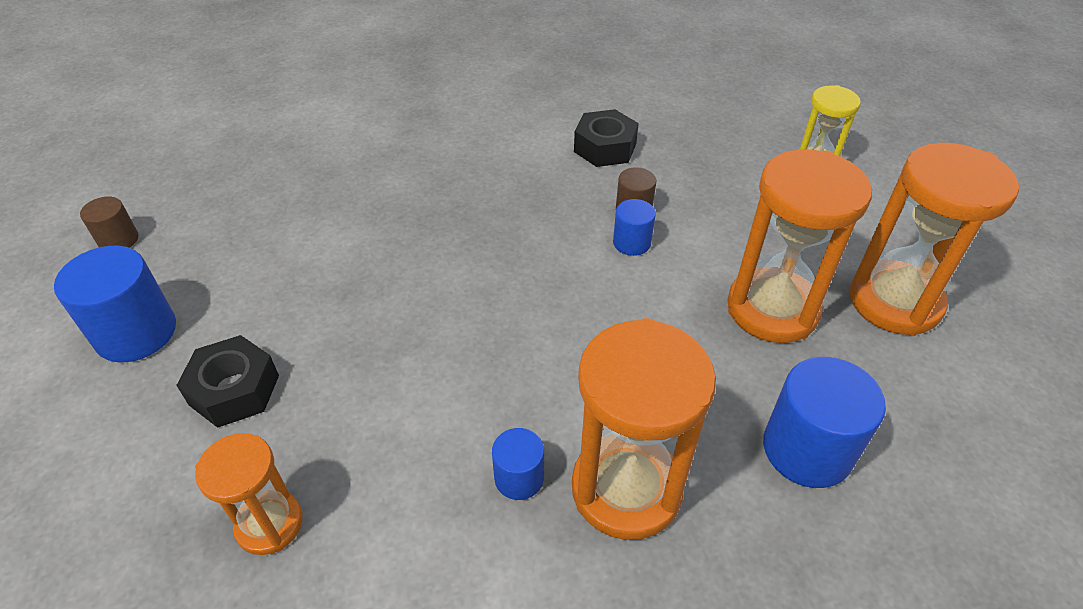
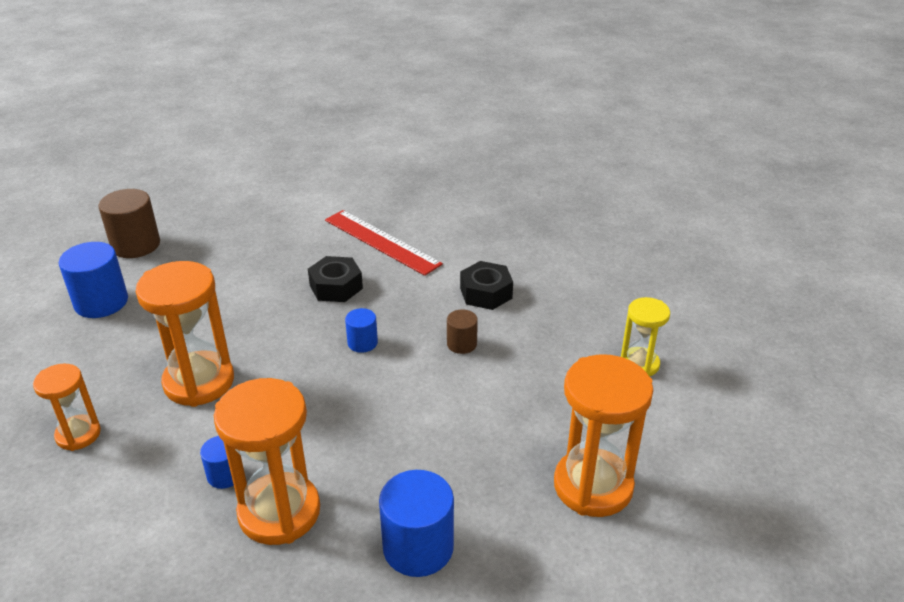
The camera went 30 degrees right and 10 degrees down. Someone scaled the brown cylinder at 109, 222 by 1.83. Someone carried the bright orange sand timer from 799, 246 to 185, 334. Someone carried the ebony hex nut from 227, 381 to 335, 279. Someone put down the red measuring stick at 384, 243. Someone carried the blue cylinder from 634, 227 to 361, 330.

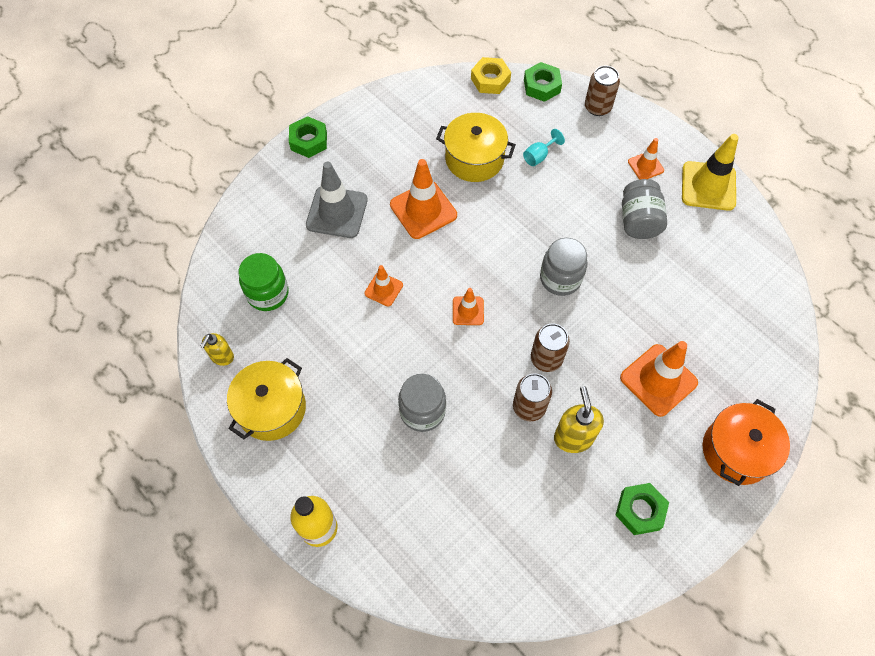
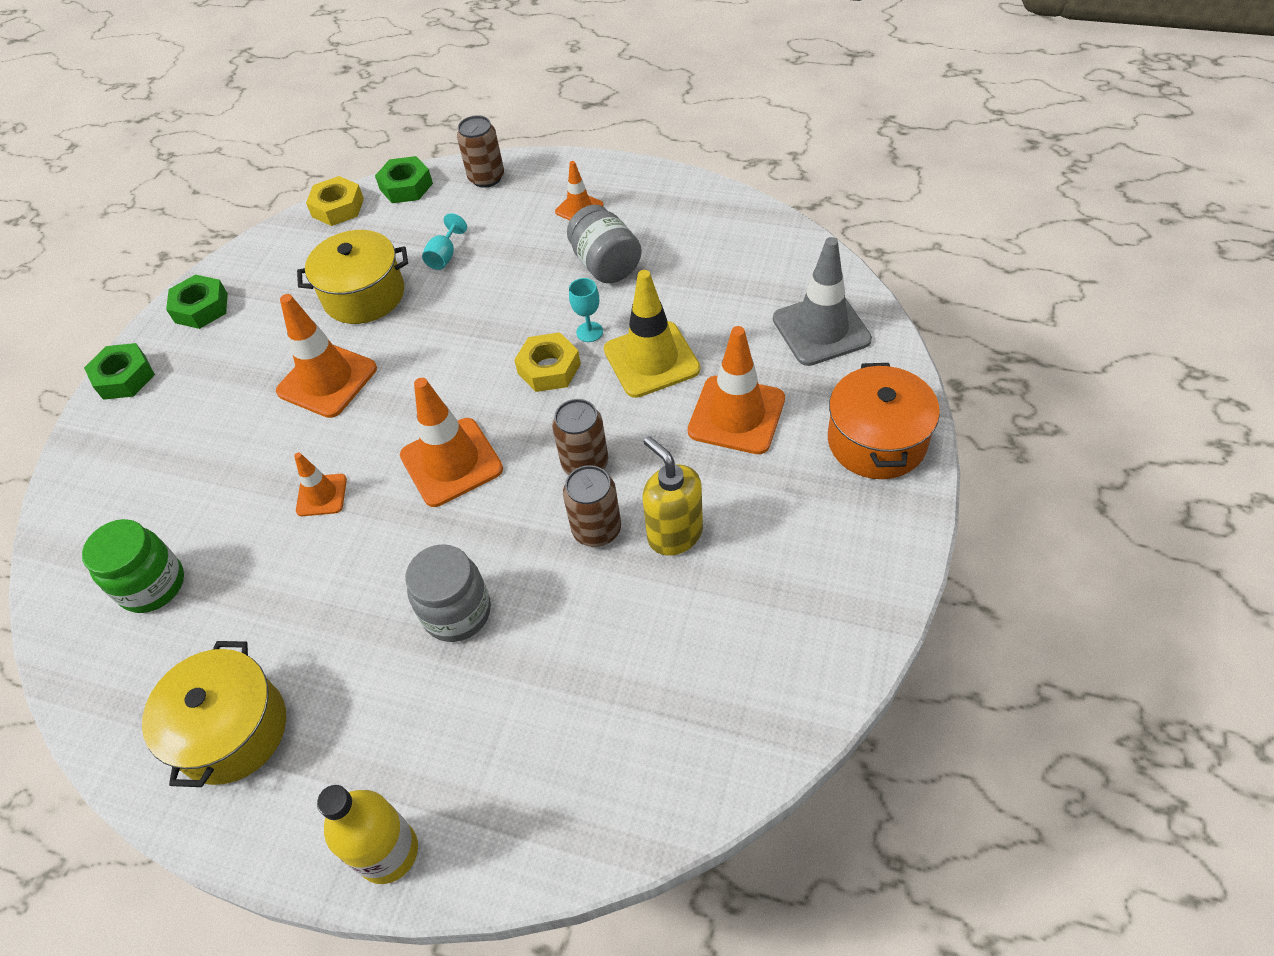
The camera went 25 degrees left and 10 degrees down. Someone carried the emerald hex nut from 642, 509 to 197, 302. Someone scaled the bright orange traffic cone at 468, 306 by 1.82. Someone swapped the gray preserve jar at 564, 267 for the golden hex nut at 547, 362. Someone put down the turquoise wine glass at 586, 310. Someone carried the golden traffic cone from 710, 172 to 652, 334. Someone carried the gray traffic cone from 337, 199 to 822, 301. Someone took away the golden soap pump at 217, 349.

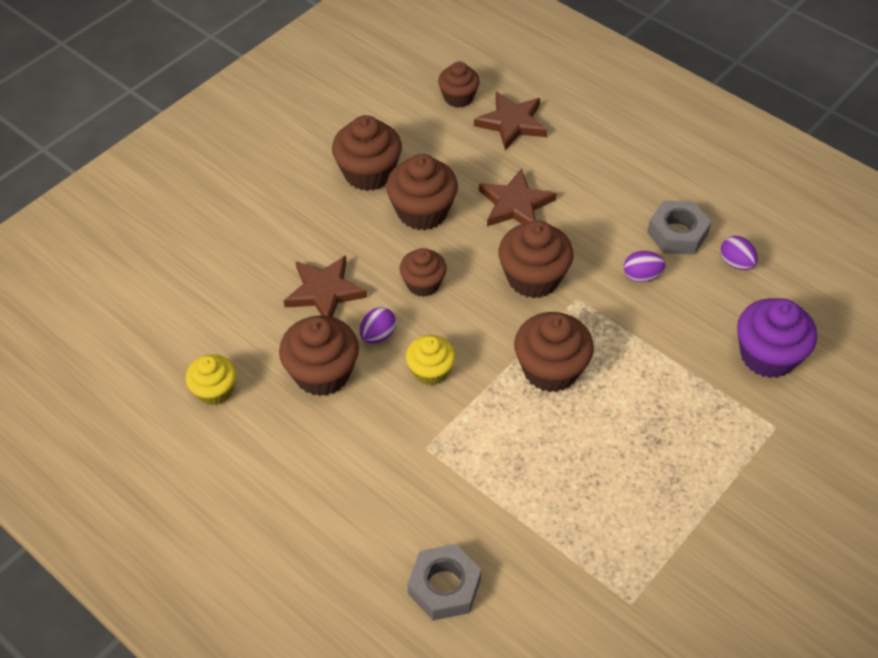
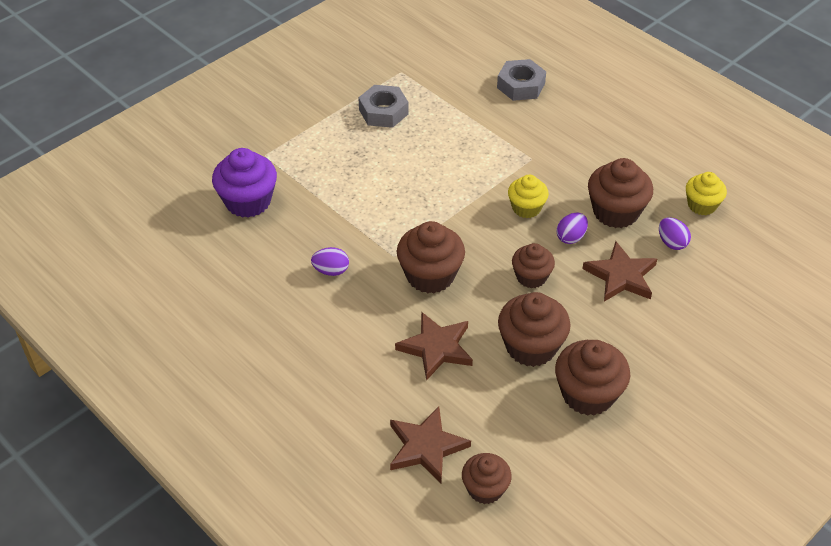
The camera went 175 degrees left and 5 degrees down. Someone carried the gray hex nut from 679, 227 to 383, 106. Someone carried the royal purple egg shape from 739, 253 to 675, 234. Someone took away the brown fairy cake at 554, 352.

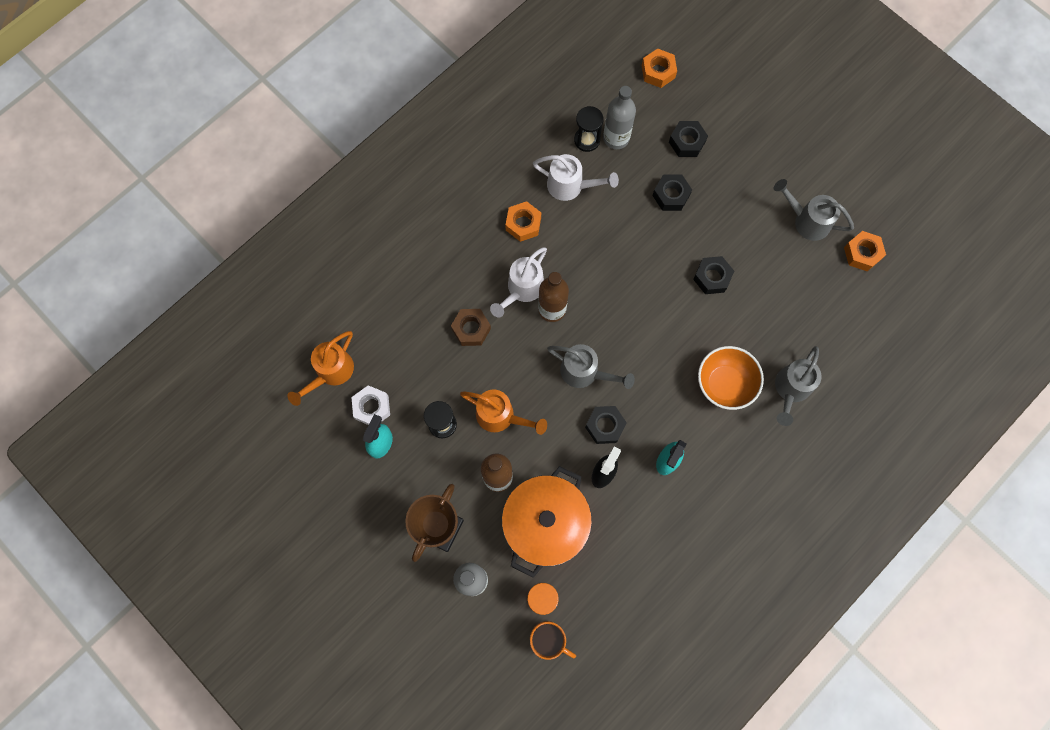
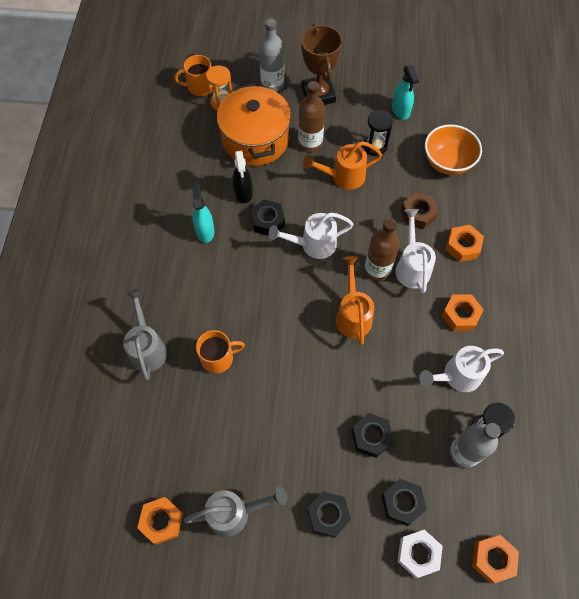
The camera went 140 degrees right and 10 degrees down. Someone put down the bright orange tea mug at 220, 352. Someone repainted the gray watering can at 591, 366, which became the white watering can at 310, 236. Someone carried the ebony hex nut from 713, 275 to 329, 514. Someone carried the bright orange watering can from 321, 368 to 355, 300. Someone carried the white hex nut from 370, 405 to 420, 554. Someone carried the bright orange serving bowl from 731, 378 to 453, 149. Someone put down the bright orange hex nut at 465, 243.

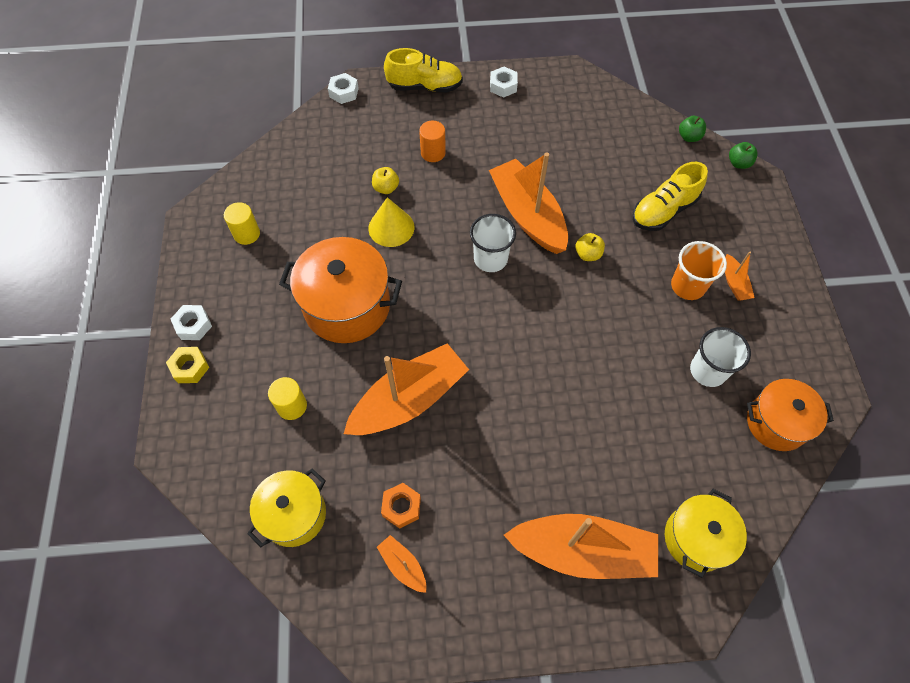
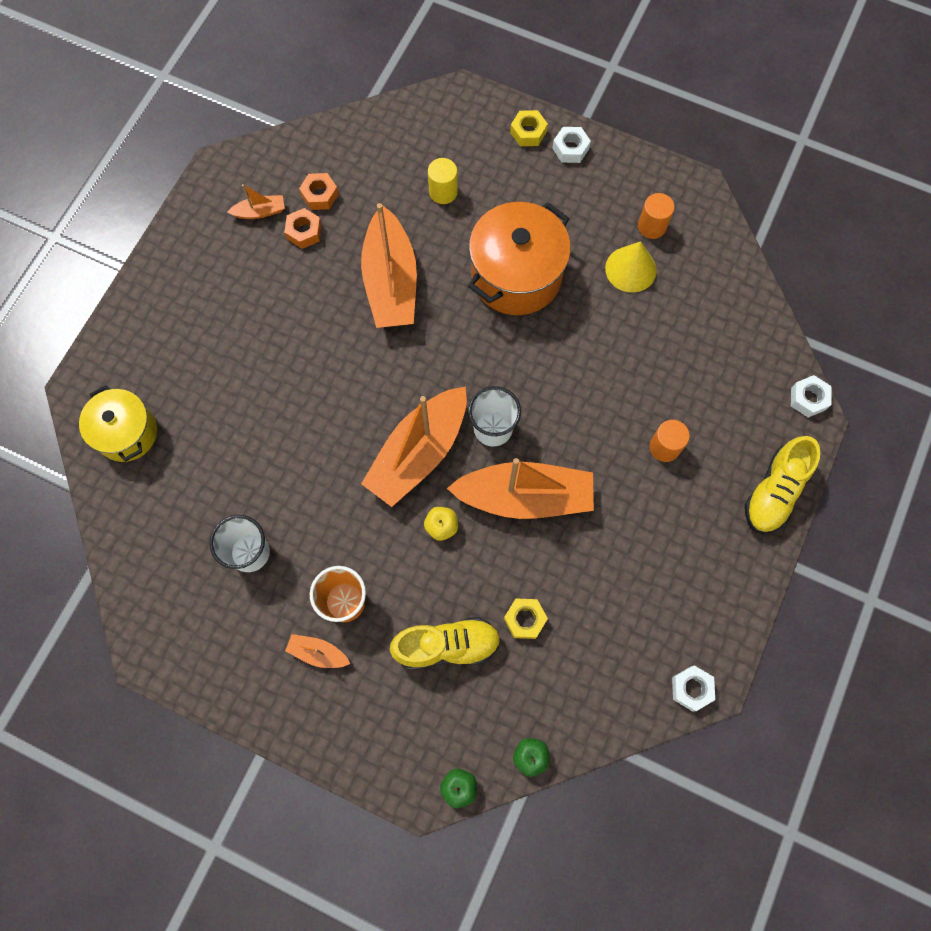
The camera went 120 degrees right and 10 degrees up. Someone put down the bright orange hex nut at 319, 191. Someone carried the bright orange sailboat from 581, 546 to 414, 447. Someone rotated the golden sneaker at 670, 196 by 90 degrees clockwise. Someone put down the golden hex nut at 526, 618. Someone carried the golden solid cone from 391, 222 to 631, 267. Someone repainted the golden cylinder at 242, 223, which became the bright orange cylinder at 656, 216. Someone carried the white hex nut from 504, 82 to 693, 688. Someone took away the golden pot at 286, 507. Someone took away the golden apple fruit at 385, 180. Someone took away the bright orange pot at 790, 415.

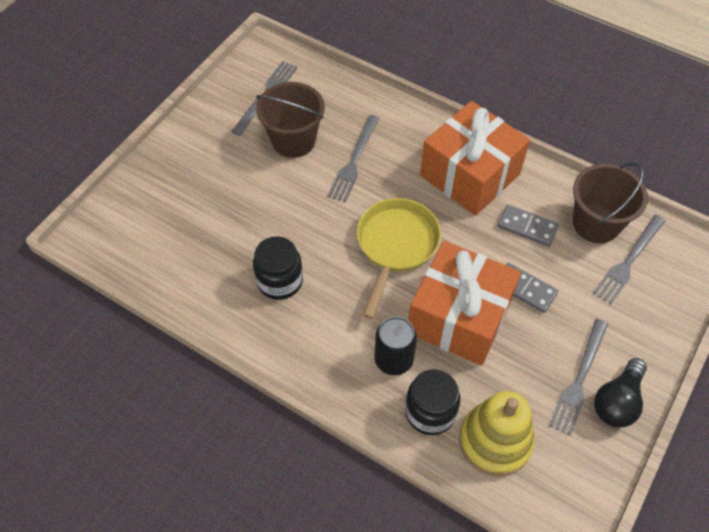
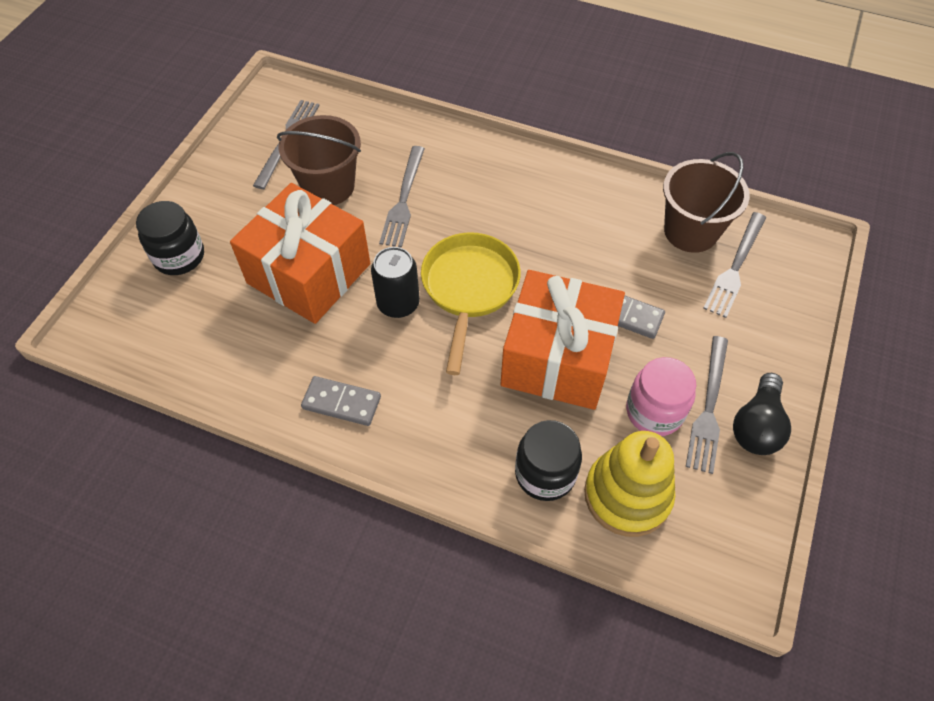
The camera went 10 degrees left and 0 degrees up. Someone carried the ebony preserve jar from 278, 268 to 170, 238. Someone carried the bright orange present from 475, 158 to 300, 253. Someone carried the gray domino tile from 528, 226 to 341, 401. Someone carried the ebony can from 396, 346 to 395, 282. Someone put down the rose-pink preserve jar at 661, 396.

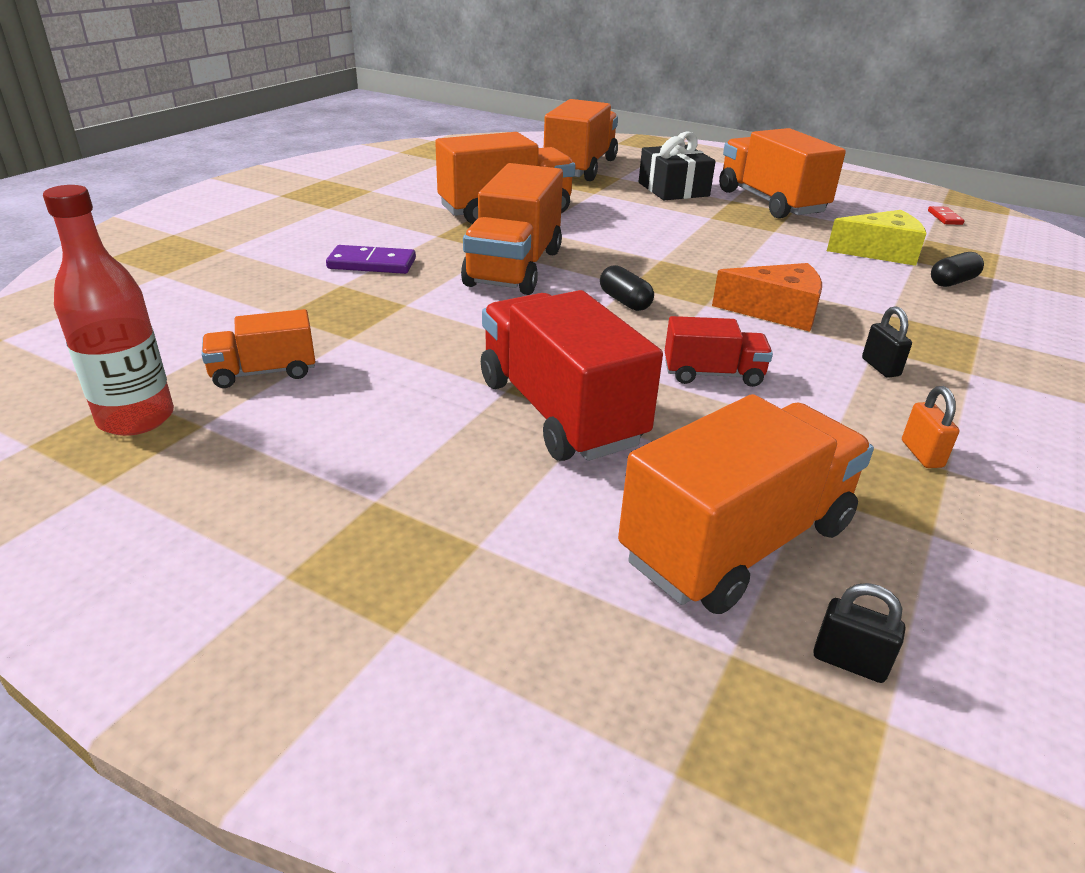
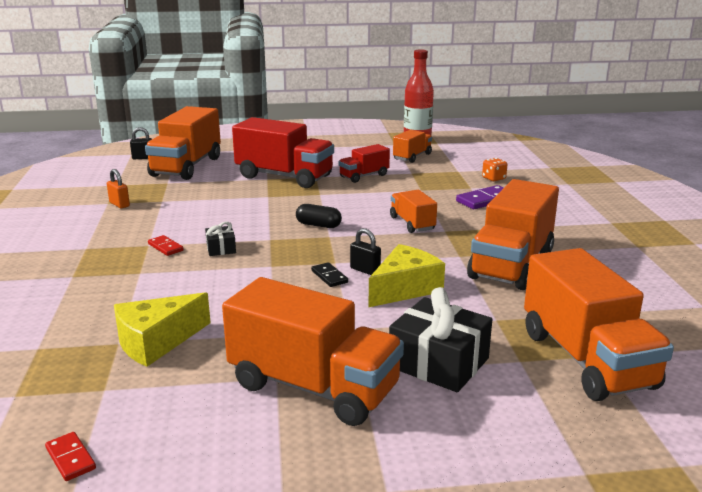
The camera went 145 degrees right and 10 degrees down. Someone put down the red domino tile at 166, 245. Someone swapped the bright orange cheese at 767, 297 for the ebony present at 220, 239. Someone put down the ebony domino tile at 329, 274. Someone carried the red lorry from 719, 351 to 364, 163. Someone carried the ebony padlock from 887, 342 to 365, 251. Someone put down the golden cheese at 407, 275. Someone scaled the bright orange lorry at 512, 229 by 0.52. Someone put down the bright orange game die at 494, 169. Someone took away the ebony pill at 957, 269.

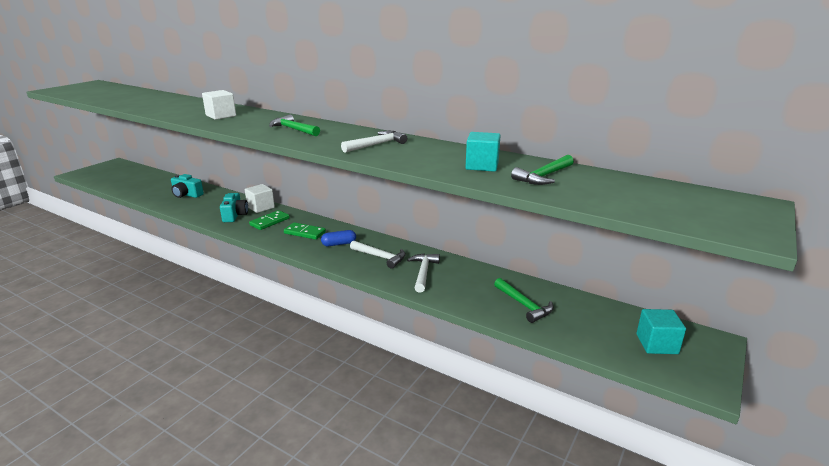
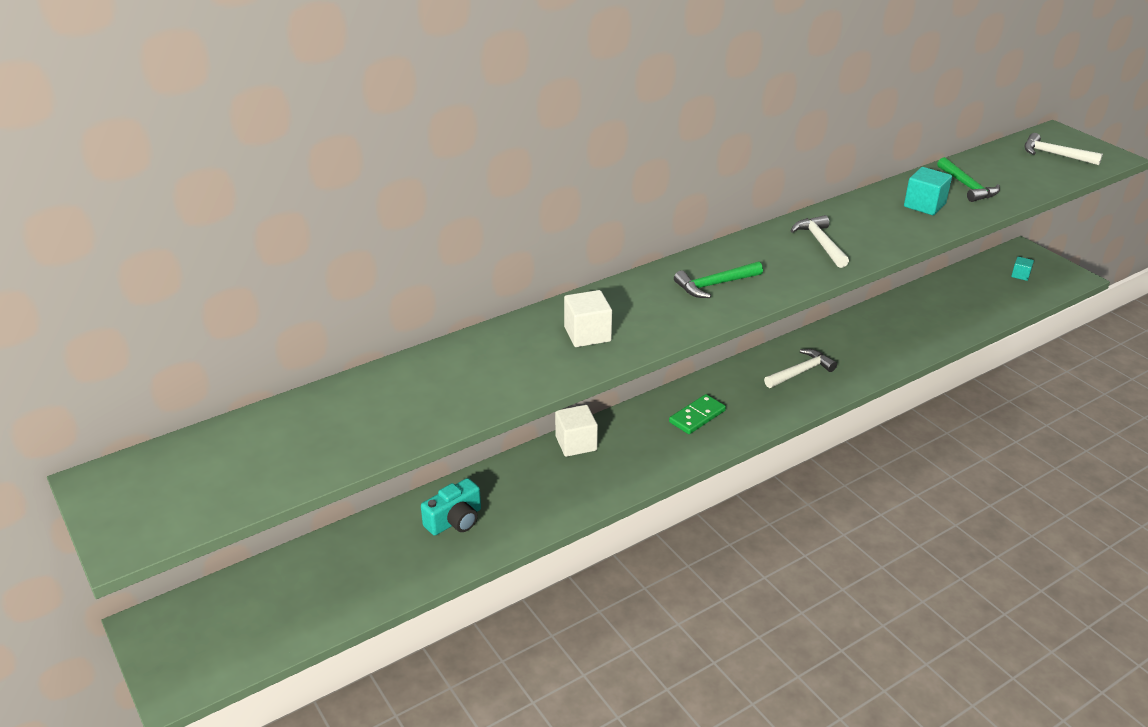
The camera went 65 degrees left and 10 degrees up. Someone scaled the turquoise block at 661, 331 by 0.58. Someone carried the white claw hammer from 423, 273 to 1063, 149. Someone took away the turquoise compact camera at 234, 207. Someone took away the emerald domino tile at 269, 220. Someone took away the blue pill at 338, 238. Someone took away the emerald claw hammer at 524, 300.

